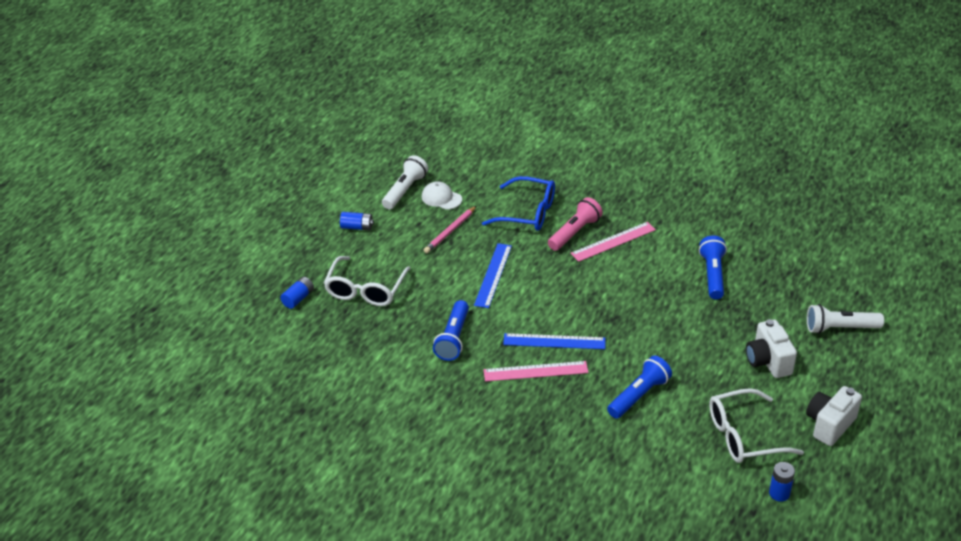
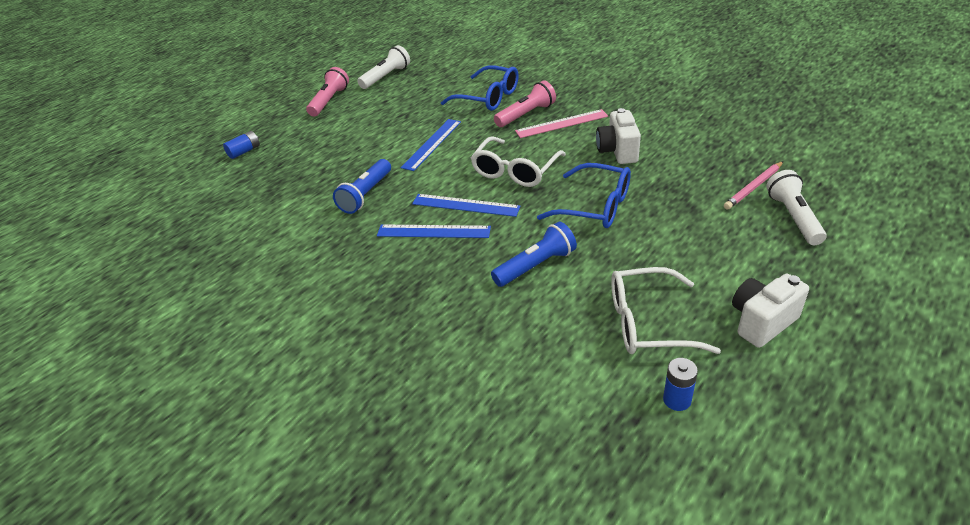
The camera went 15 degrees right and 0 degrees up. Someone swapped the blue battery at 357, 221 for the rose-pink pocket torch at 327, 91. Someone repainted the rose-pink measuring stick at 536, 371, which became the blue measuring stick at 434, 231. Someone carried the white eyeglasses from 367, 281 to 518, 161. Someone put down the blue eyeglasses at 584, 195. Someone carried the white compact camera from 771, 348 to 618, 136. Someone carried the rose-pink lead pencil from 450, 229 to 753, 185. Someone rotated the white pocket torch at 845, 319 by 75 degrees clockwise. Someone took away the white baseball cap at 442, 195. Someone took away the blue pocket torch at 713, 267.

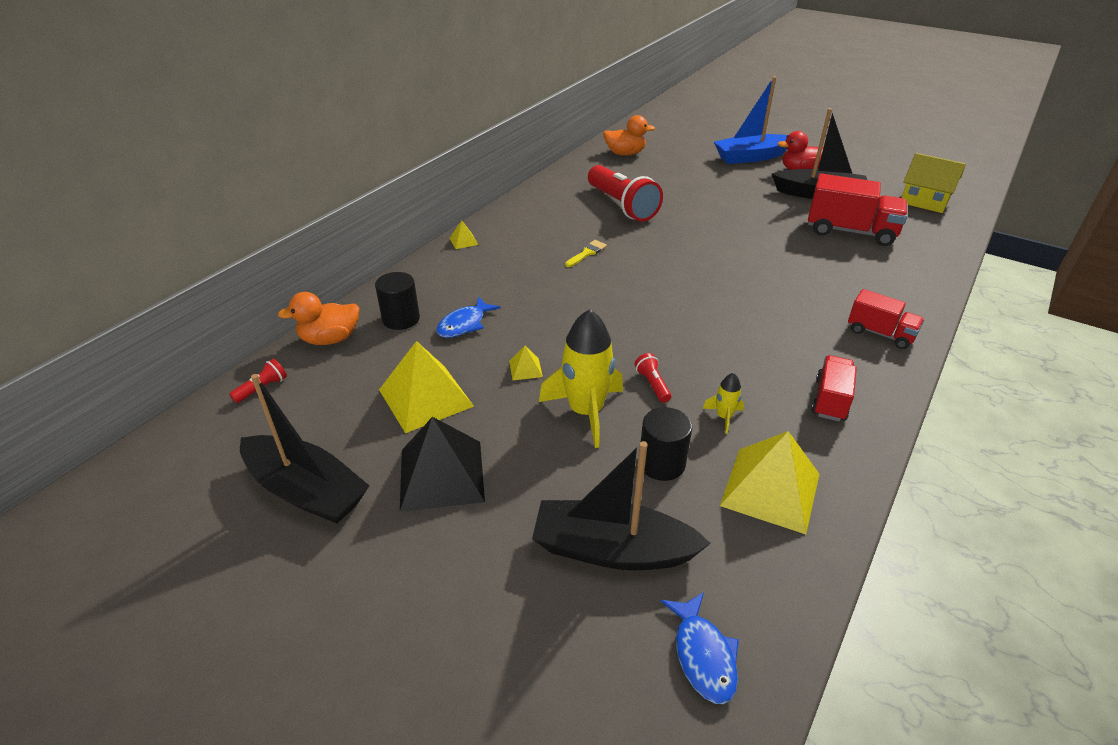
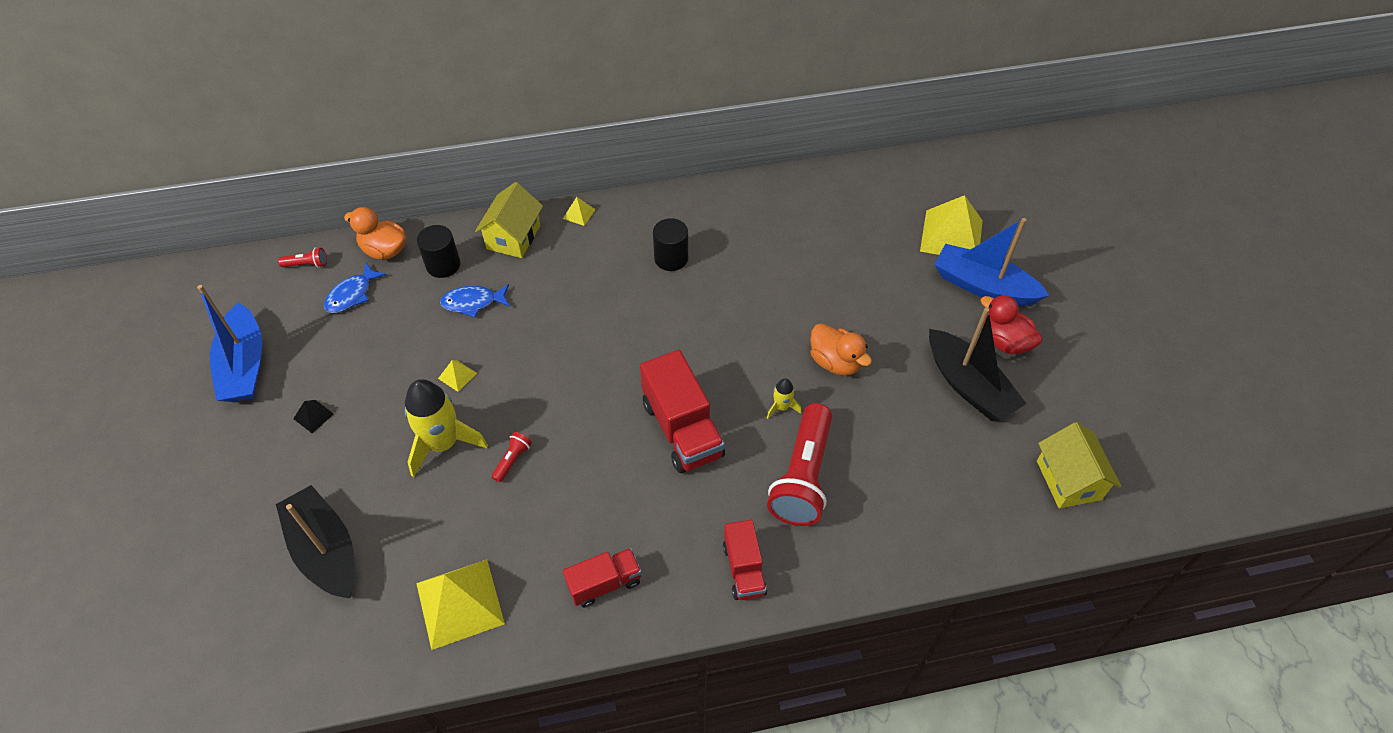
The camera went 45 degrees right and 15 degrees up. Someone repainted the ebony sailboat at 304, 449, which became the blue sailboat at 229, 343. Someone scaled the ebony pyramid at 442, 464 by 0.44. Someone carried the blue toy fish from 700, 648 to 355, 288. Someone put down the golden cottage at 509, 220. Someone carried the red lorry from 857, 209 to 682, 411. Someone carried the ebony cylinder from 666, 444 to 670, 244. Someone carried the golden toy rocket from 723, 403 to 784, 398. Someone carried the red pocket torch from 625, 193 to 799, 464. Someone carried the bright orange toy duck from 629, 135 to 841, 349. Someone carried the golden pyramid from 426, 387 to 951, 225. Someone took away the golden brush at 586, 253.

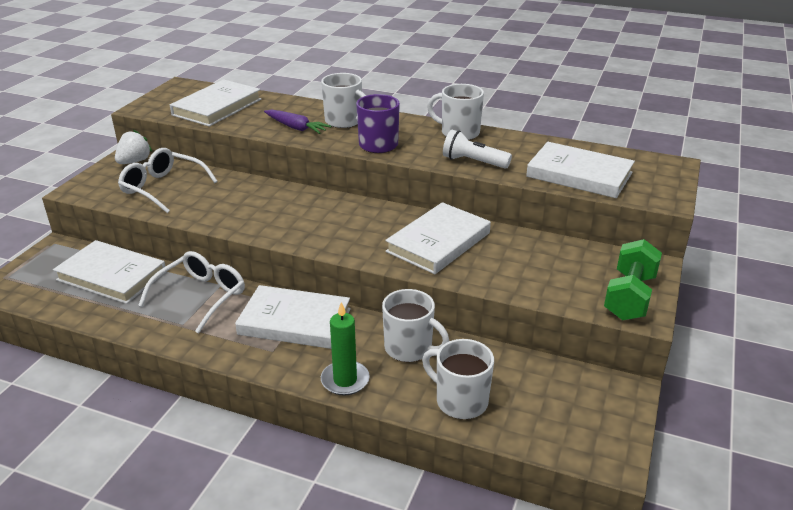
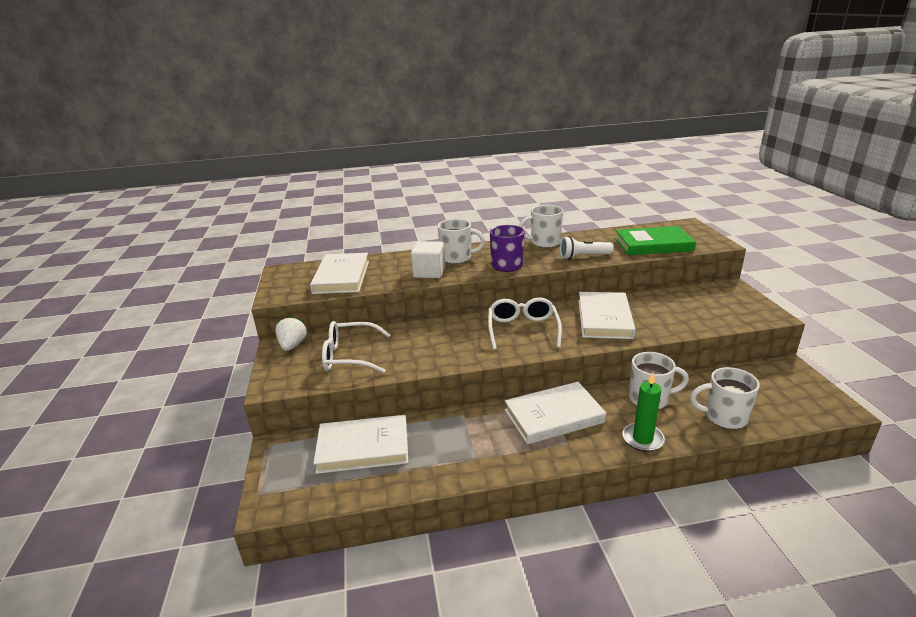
The camera went 30 degrees left and 5 degrees down. Someone swapped the royal purple root vegetable at 297, 122 for the white block at 428, 259. Someone carried the white eyeglasses from 191, 292 to 525, 323. Someone repainted the white hardback at 580, 170, which became the emerald hardback at 655, 240. Someone took away the emerald free weight at 633, 279.

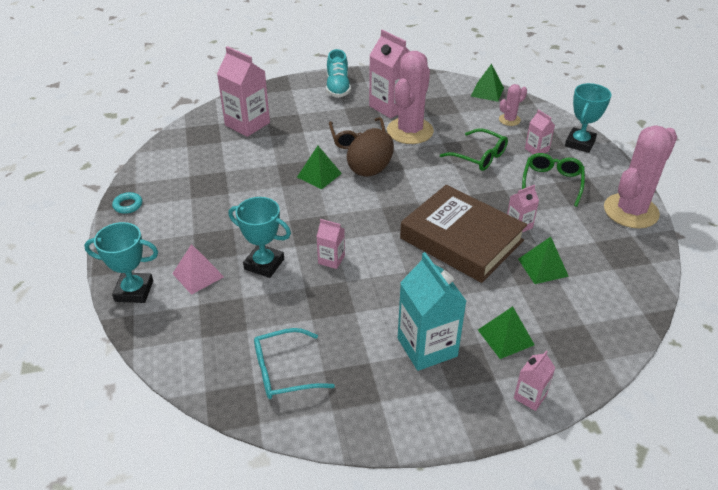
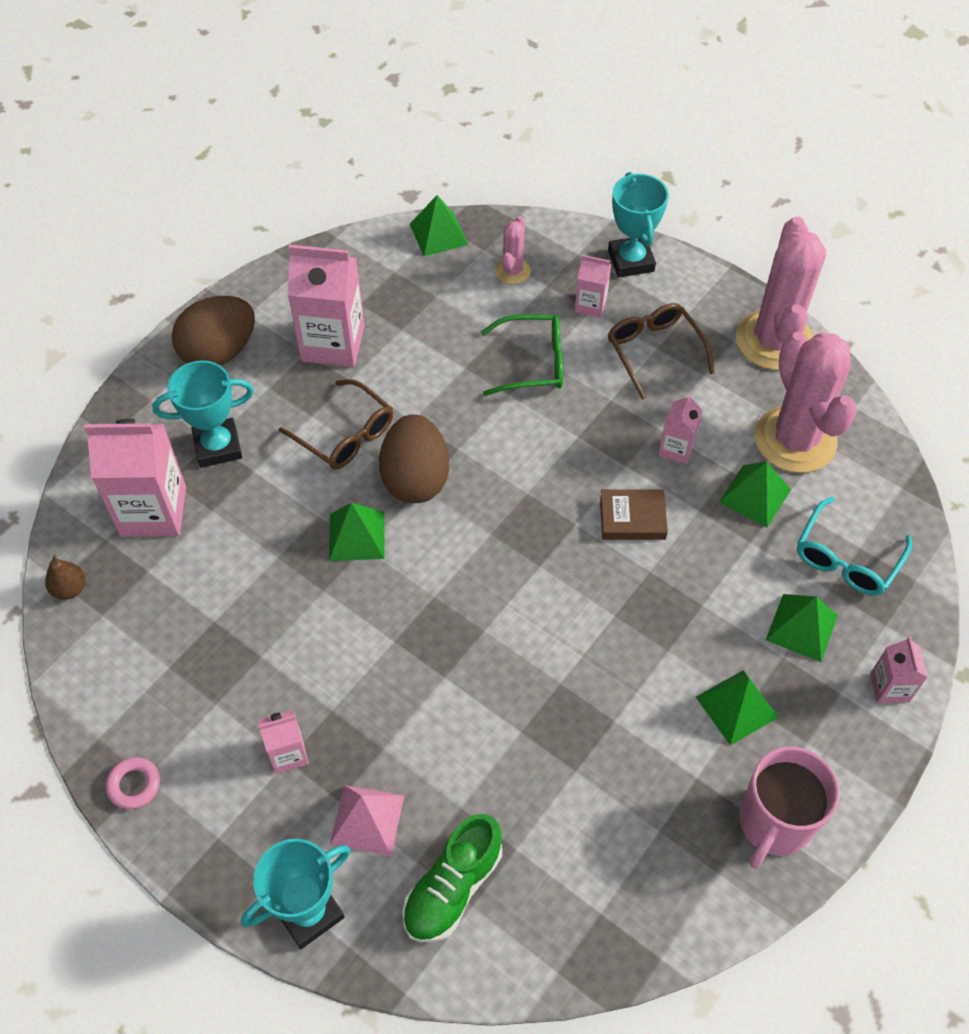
The camera went 40 degrees left and 15 degrees up. Someone put down the brown toy pear at 65, 577. Someone repainted the turquoise ring at 127, 203, which became the rose-pink ring at 133, 783. Someone carried the turquoise award cup from 260, 237 to 203, 414. Someone swapped the turquoise sneaker at 338, 73 for the brown egg shape at 213, 331. Someone carried the rose-pink juice carton from 330, 244 to 284, 742. Someone put down the emerald sneaker at 452, 878. Someone scaled the brown hardback at 463, 234 by 0.43. Someone repainted the emerald eyeglasses at 553, 180, which became the brown eyeglasses at 661, 351. Someone swapped the turquoise juice carton at 432, 311 for the emerald pyramid at 737, 707. Someone put down the rose-pink tea mug at 789, 808. Someone carried the rose-pink prickly plant from 410, 97 to 806, 402. Someone carried the turquoise eyeglasses from 294, 363 to 854, 546.

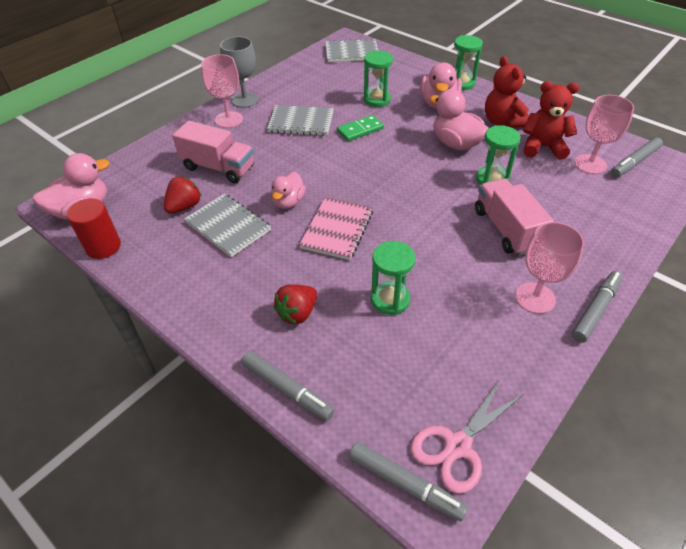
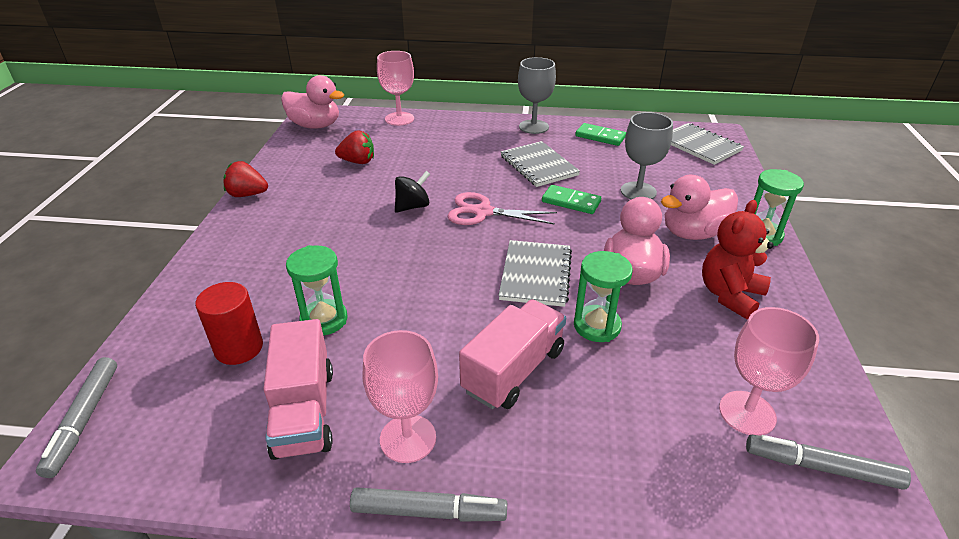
The camera went 55 degrees right and 10 degrees down. Someone carried the red cylinder from 94, 228 to 229, 323. Someone carried the red toy strawberry from 295, 304 to 245, 179. Someone carried the rose-pink lorry from 213, 152 to 298, 389. Someone carried the rose-pink wine glass from 222, 91 to 395, 88. Someone swapped the rose-pink toy duck at 289, 190 for the ebony spinning top at 412, 192. Someone carried the rose-pink shears from 467, 436 to 502, 208. Someone carried the gray notebook from 227, 225 to 535, 273. Someone put down the emerald domino tile at 600, 134. Someone swapped the emerald sand timer at 378, 79 for the gray wine glass at 647, 156. Someone took away the gray marker pen at 287, 386. Someone took away the rose-pink notebook at 336, 228. Someone took away the red teddy bear at 551, 120.

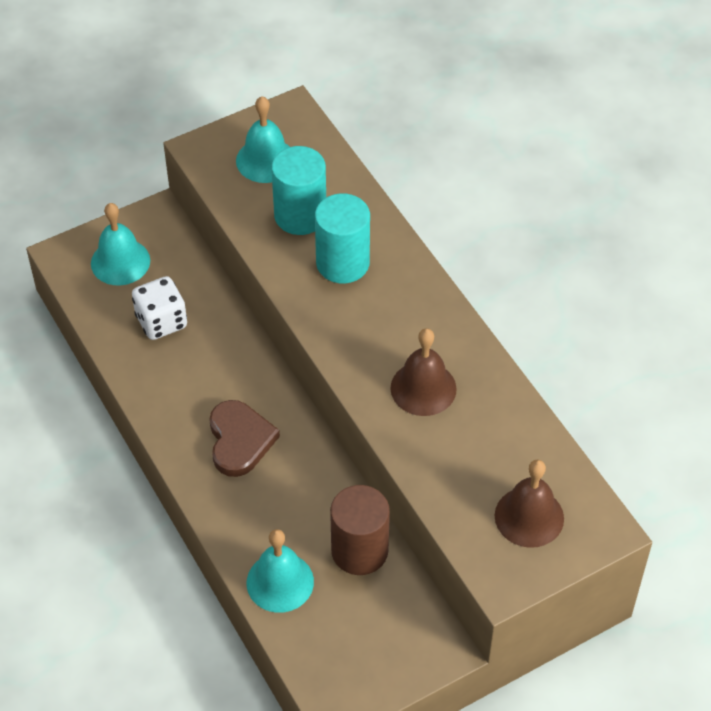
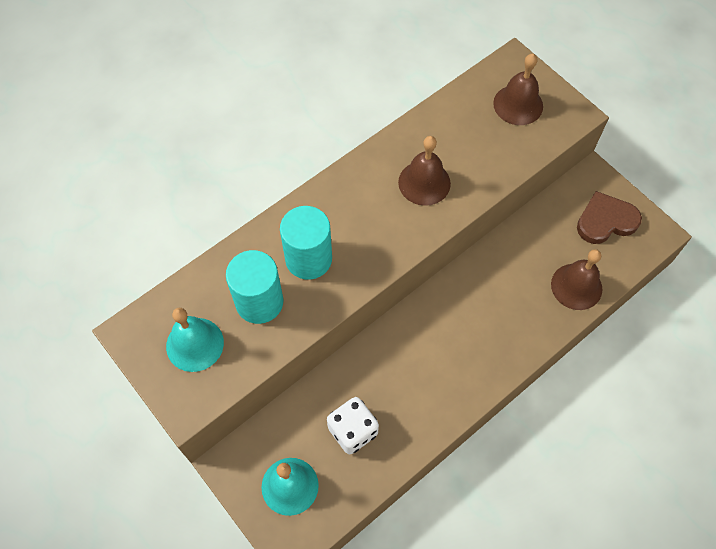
The camera went 100 degrees left and 10 degrees up. Someone repainted the turquoise bell at 280, 571, which became the brown bell at 576, 279. Someone carried the brown heart from 244, 438 to 609, 217. Someone took away the brown cylinder at 360, 530.

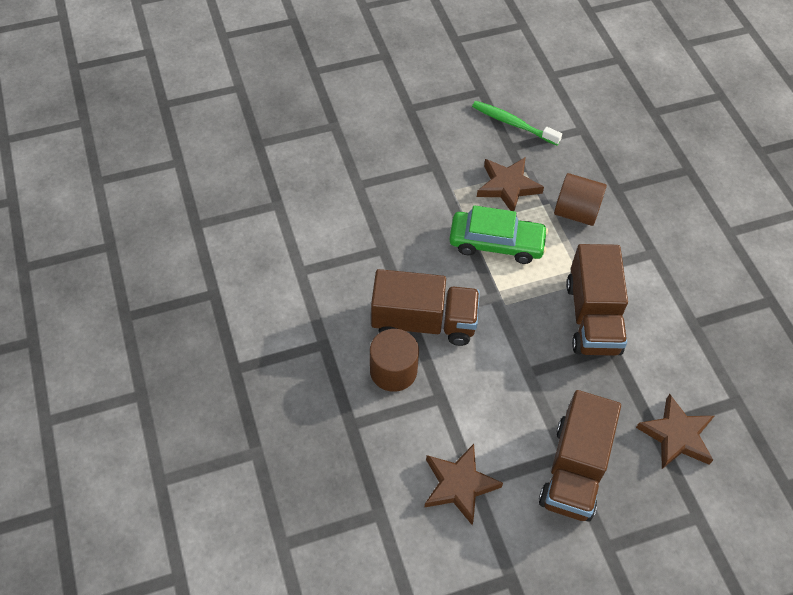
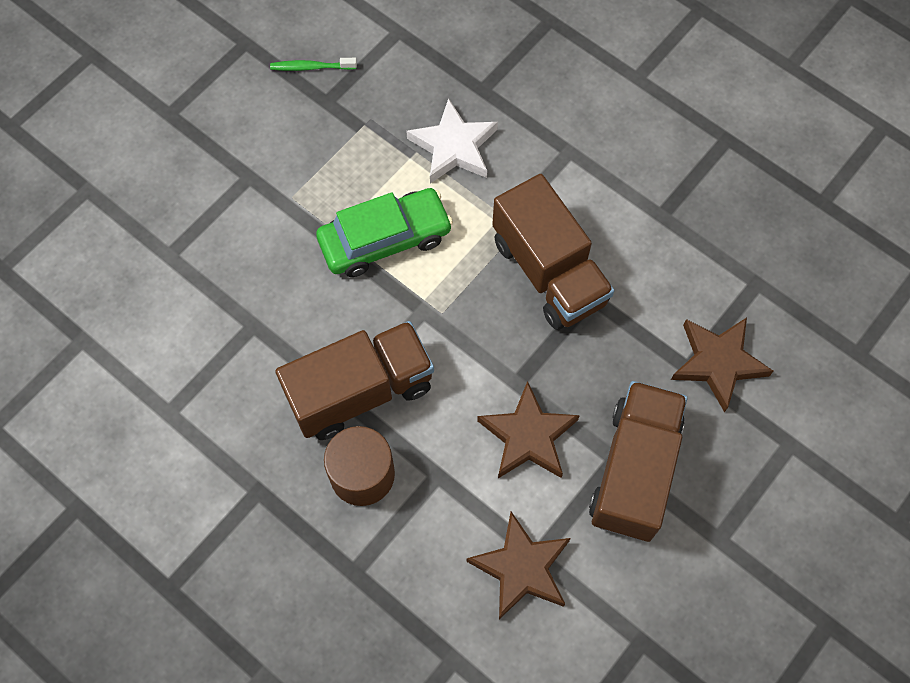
The camera went 30 degrees left and 10 degrees up. Someone scaled the emerald toothbrush at 517, 123 by 0.64. Someone swapped the brown cylinder at 580, 199 for the white five-pointed star at 452, 141. Someone carried the brown five-pointed star from 510, 184 to 528, 429. Someone rotated the brown lorry at 580, 456 by 150 degrees counterclockwise.

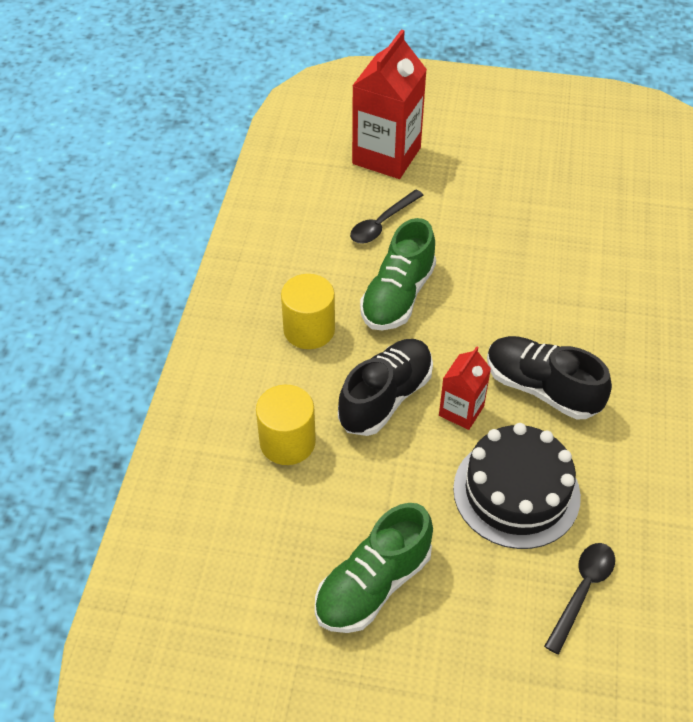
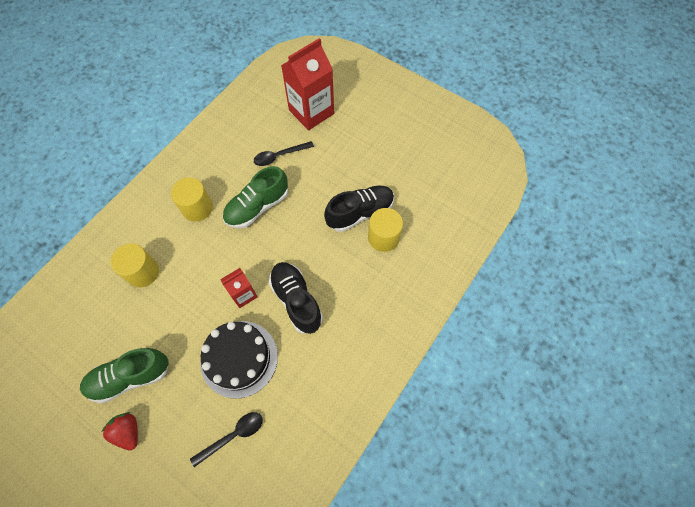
The camera went 25 degrees right and 15 degrees up. Someone put down the red toy strawberry at 119, 431. Someone carried the ebony sneaker from 385, 387 to 359, 208. Someone put down the golden cylinder at 385, 230.

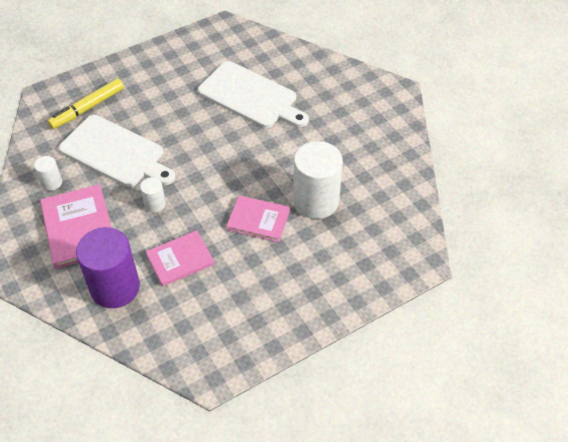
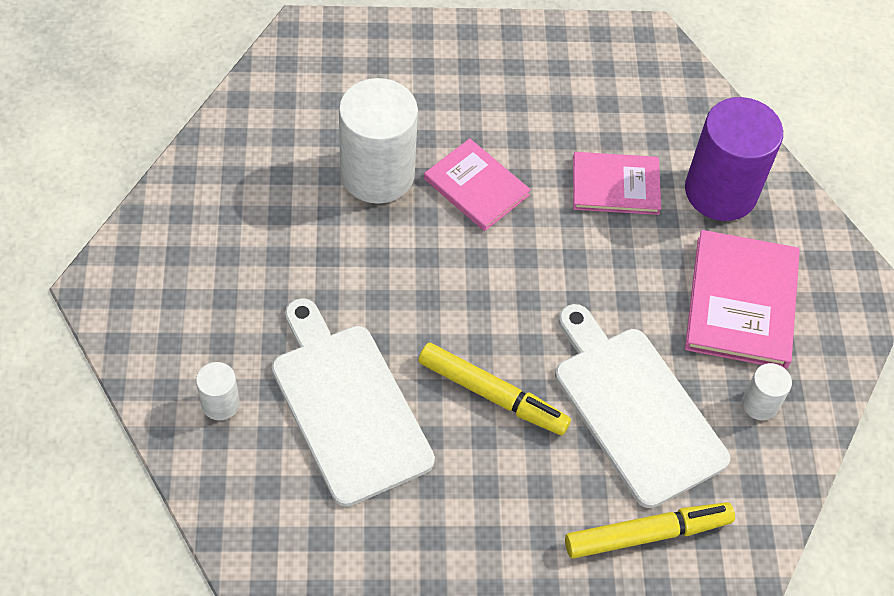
The camera went 155 degrees left and 5 degrees up. Someone carried the white cylinder from 153, 195 to 218, 391. Someone put down the golden marker pen at 494, 389.

